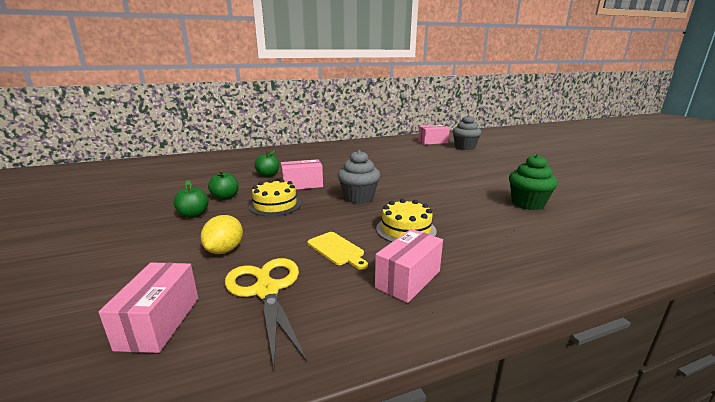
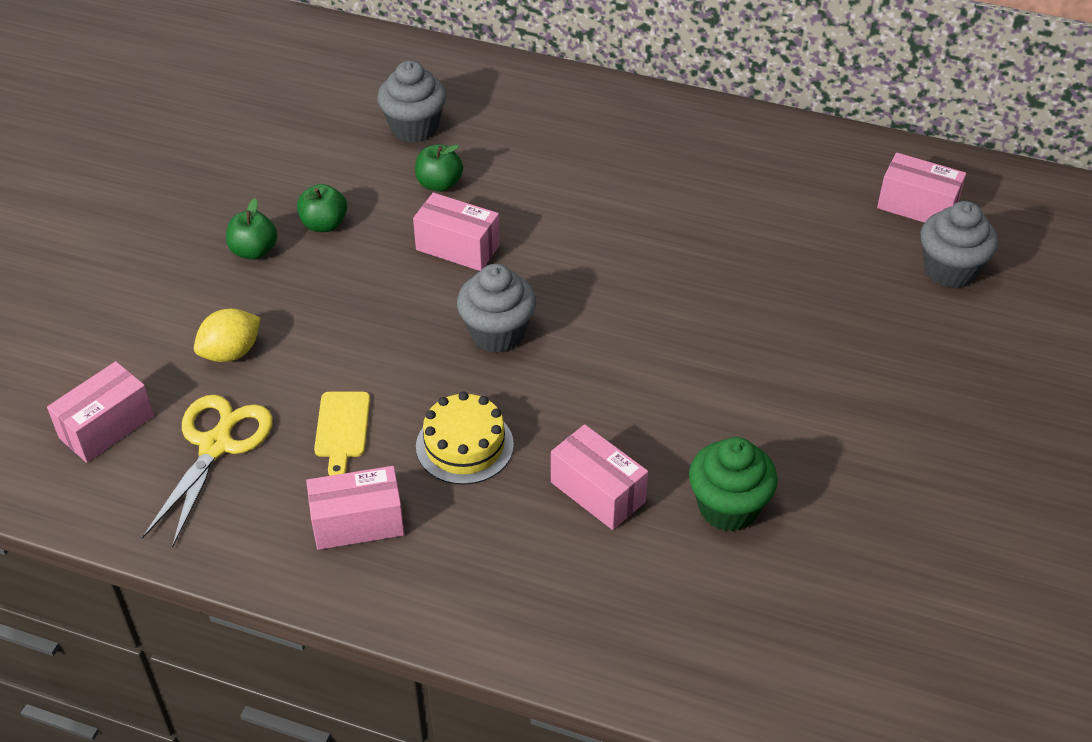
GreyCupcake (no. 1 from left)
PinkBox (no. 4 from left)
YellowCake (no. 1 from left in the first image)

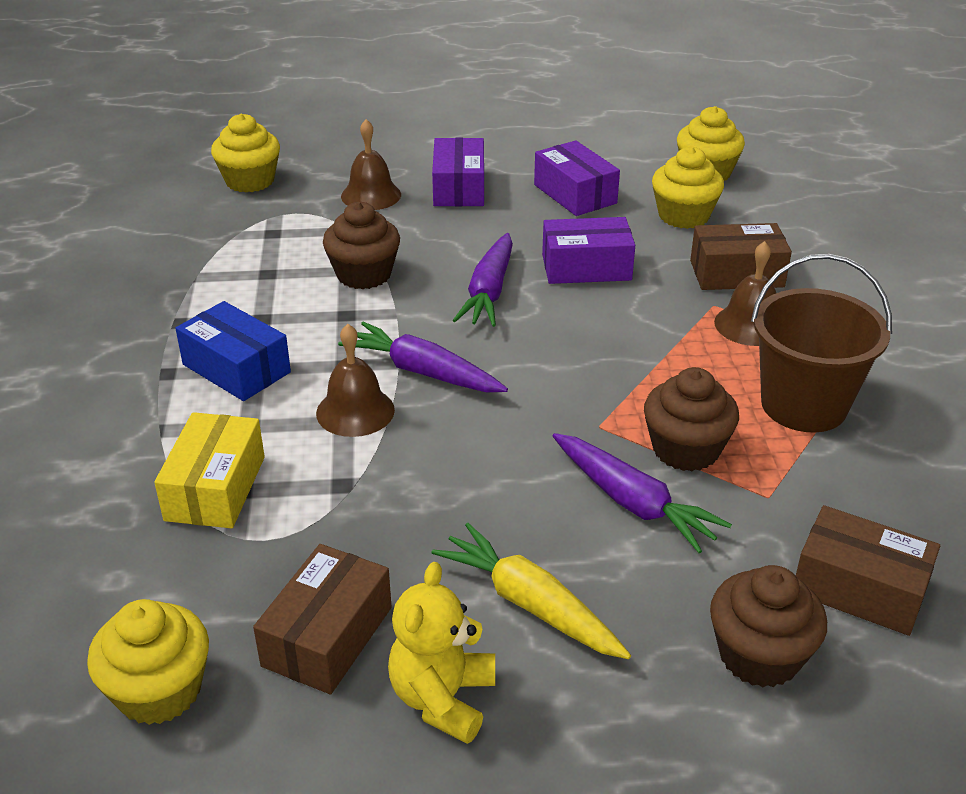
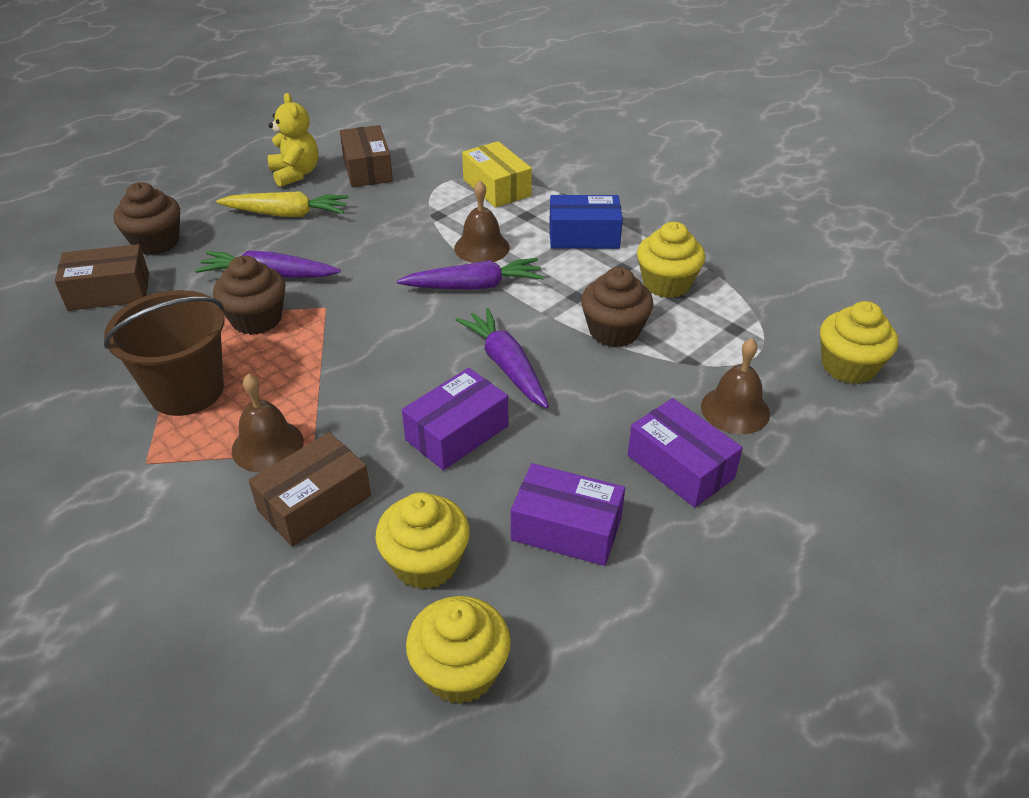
YellowCupcake (no. 3 from left)

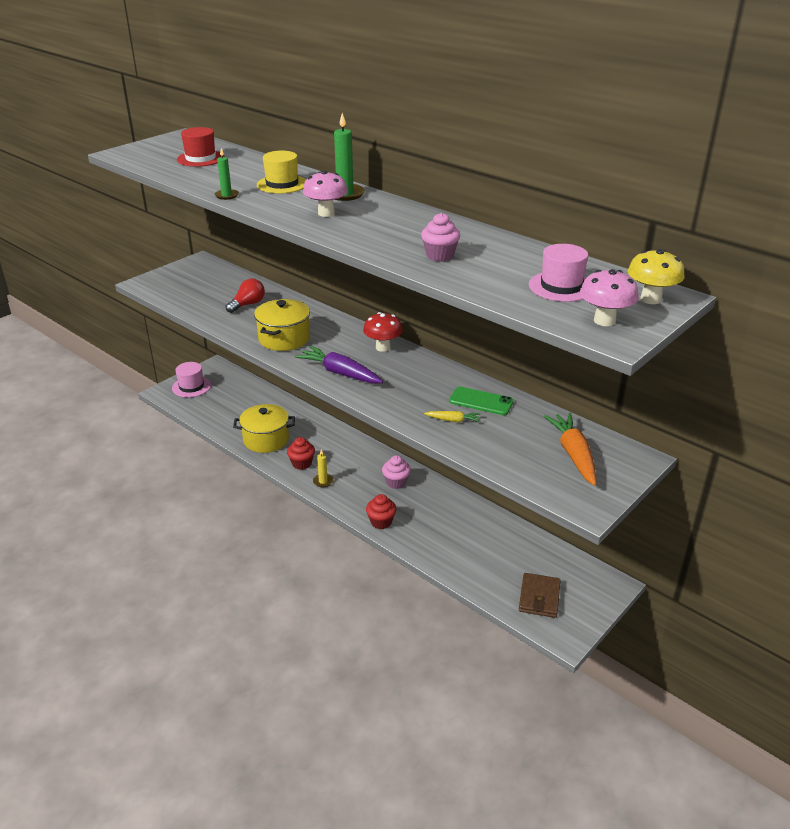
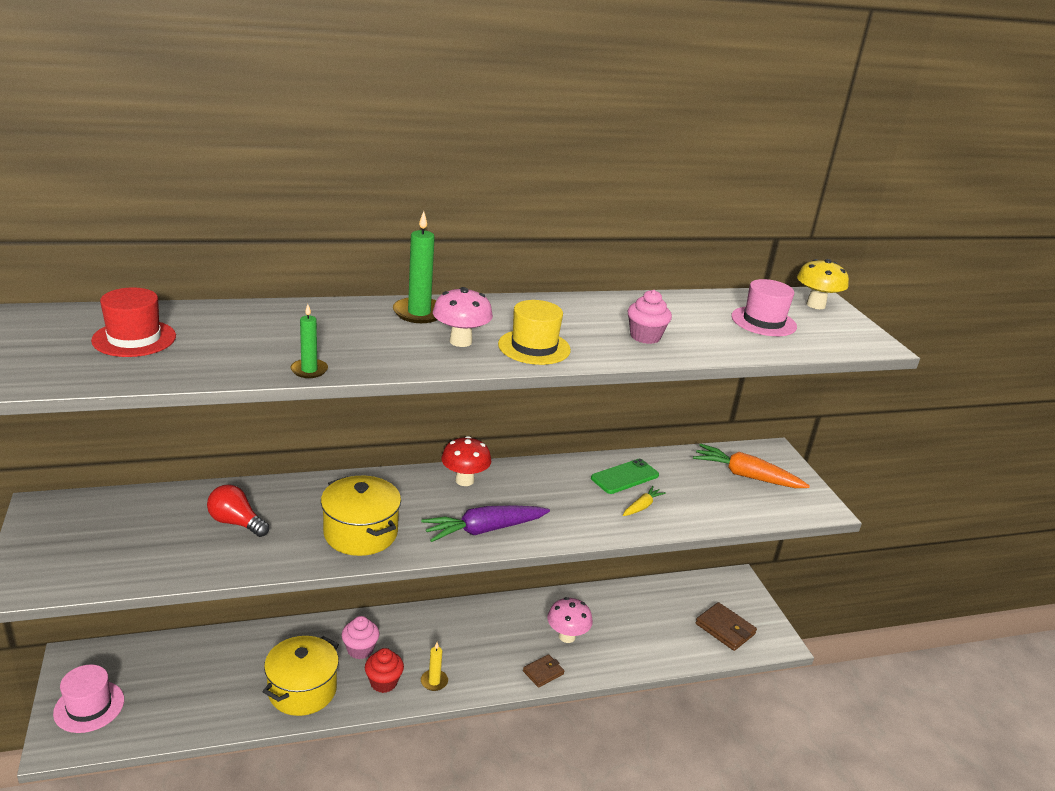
RedLightBulb
PinkCupcake (no. 1 from left)
YellowHat
BrownWallet (no. 1 from left)
PinkMushroom (no. 2 from left)

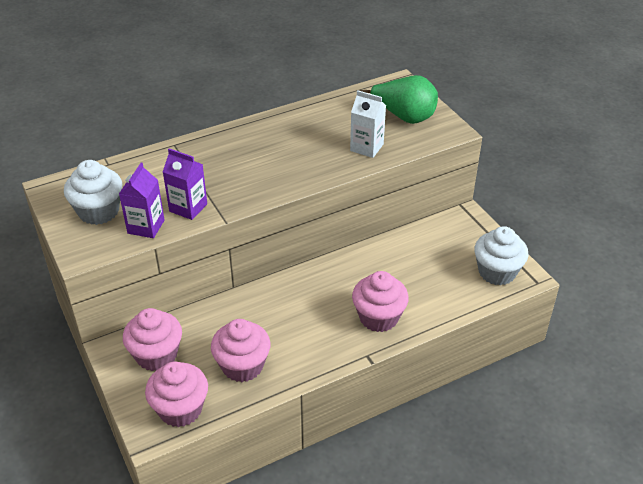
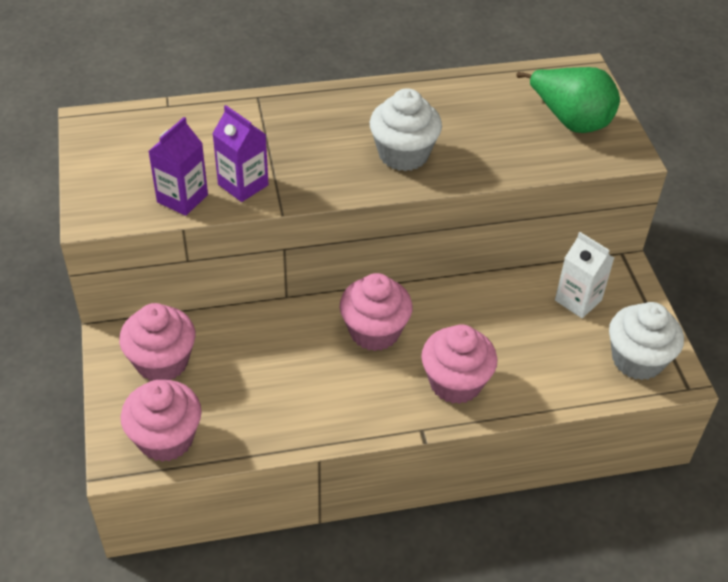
PinkCupcake (no. 3 from left)
WhiteCupcake (no. 1 from left)
WhiteCarton

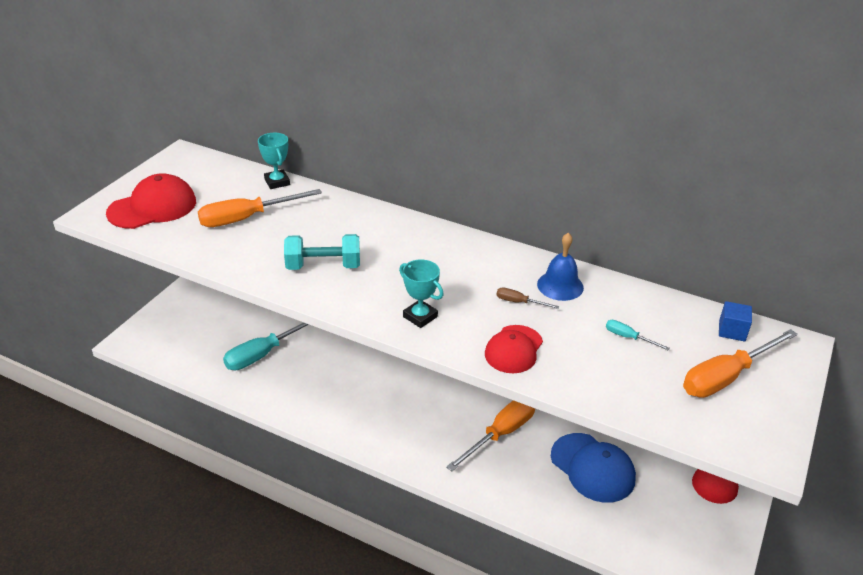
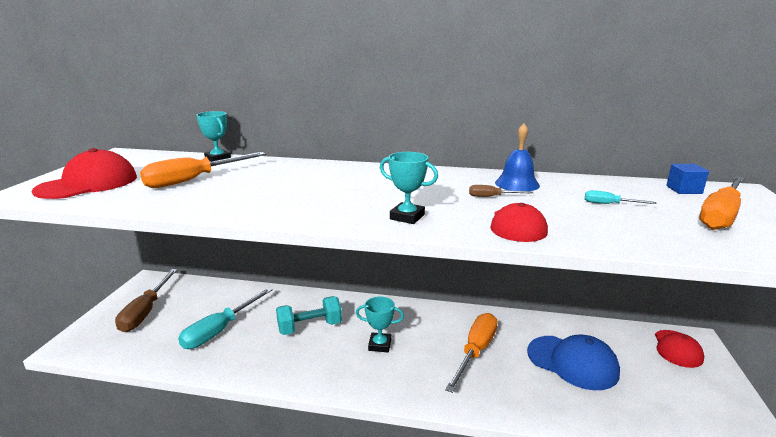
BrownScrewdriver (no. 1 from left)
TurquoiseDumbbell
TurquoiseTrophy (no. 2 from left)

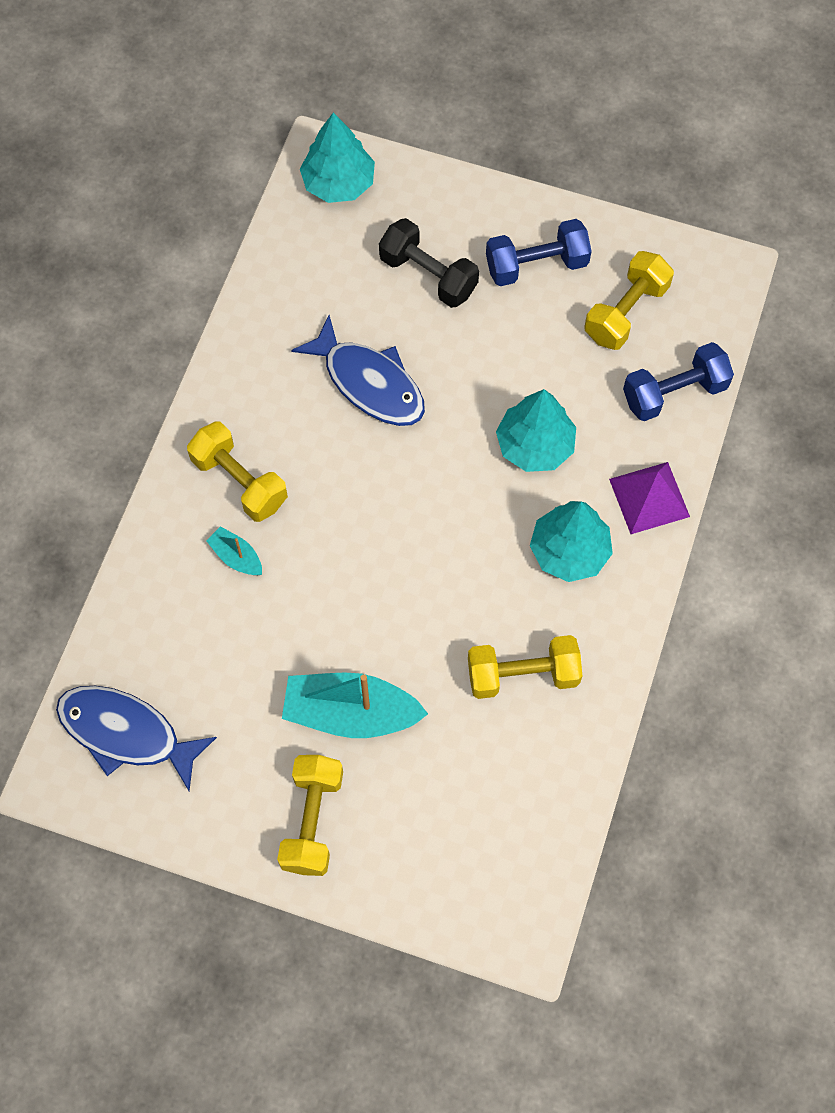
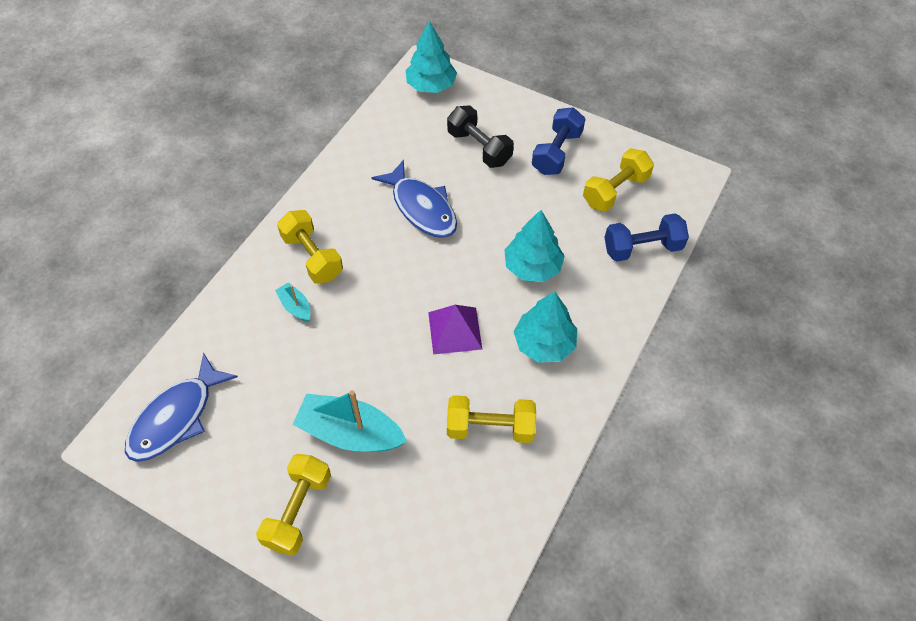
BlueFish (no. 1 from left)
PurplePyramid
BlueDumbbell (no. 1 from left)

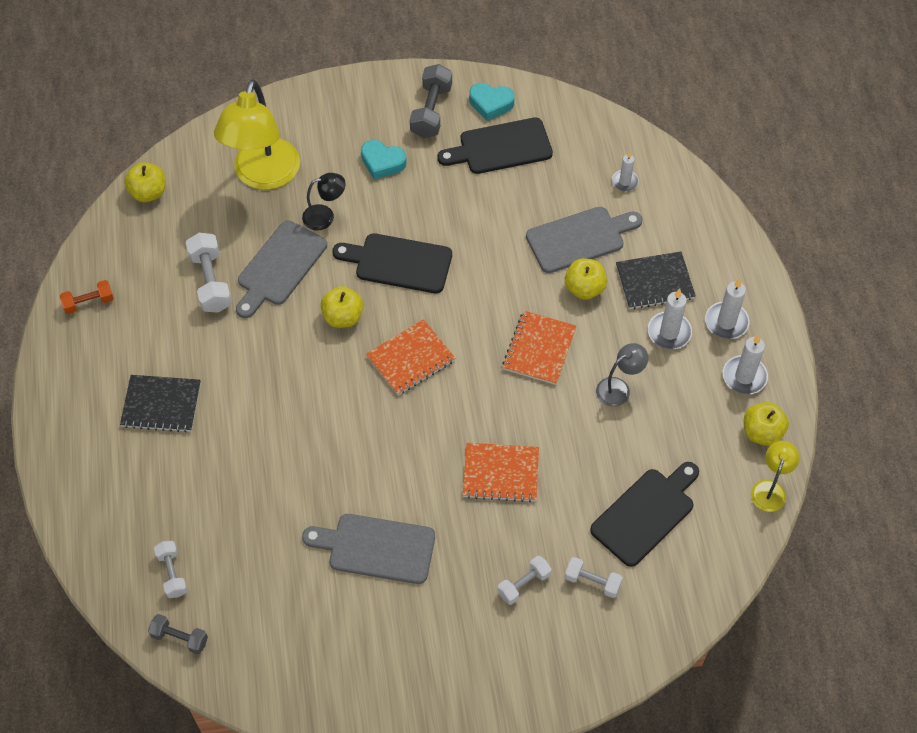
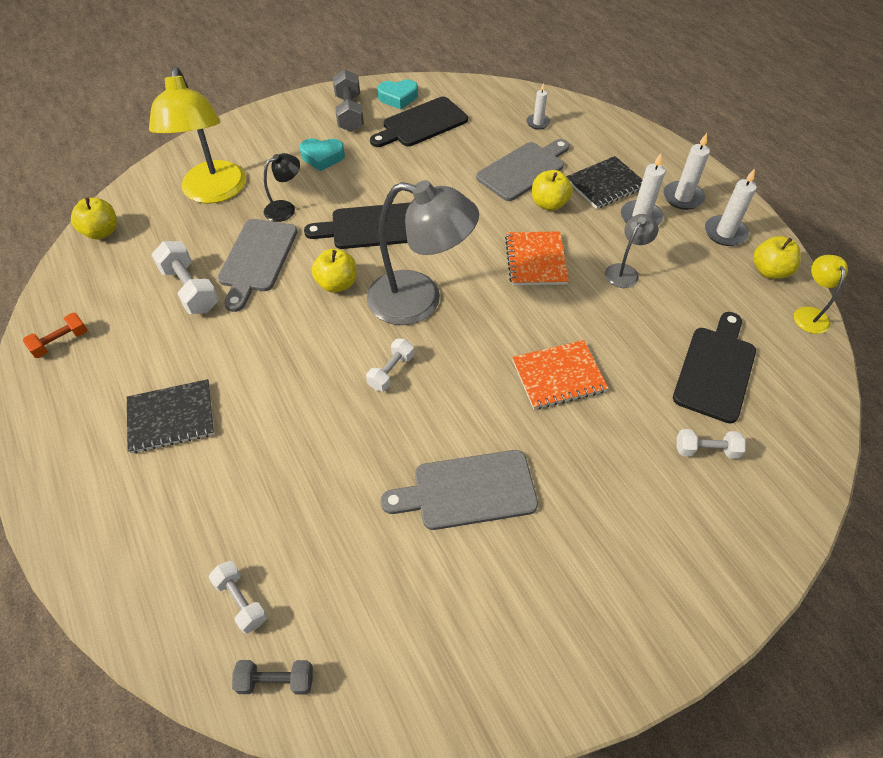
WhiteDumbbell (no. 3 from left)
GreyLamp (no. 1 from left)

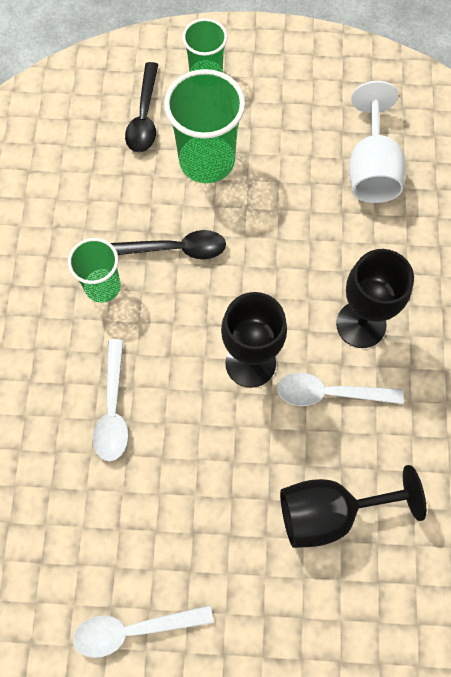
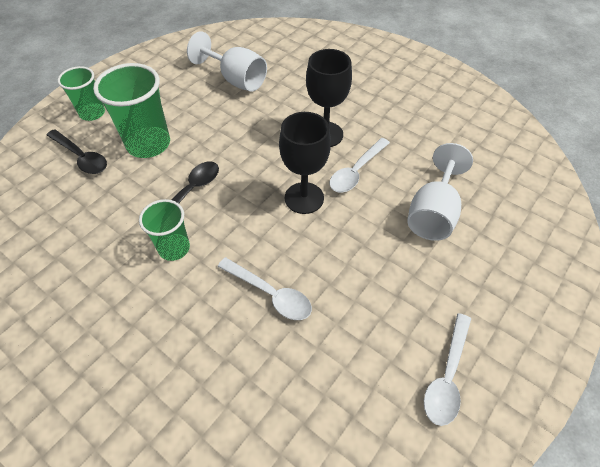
WhiteGoblet (no. 2 from left)

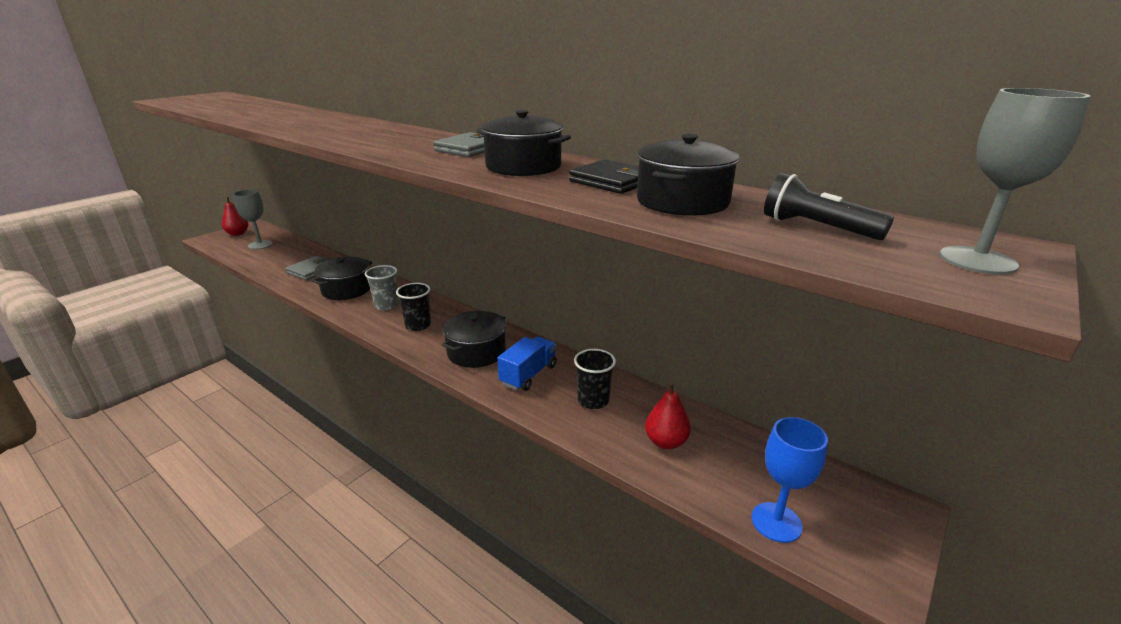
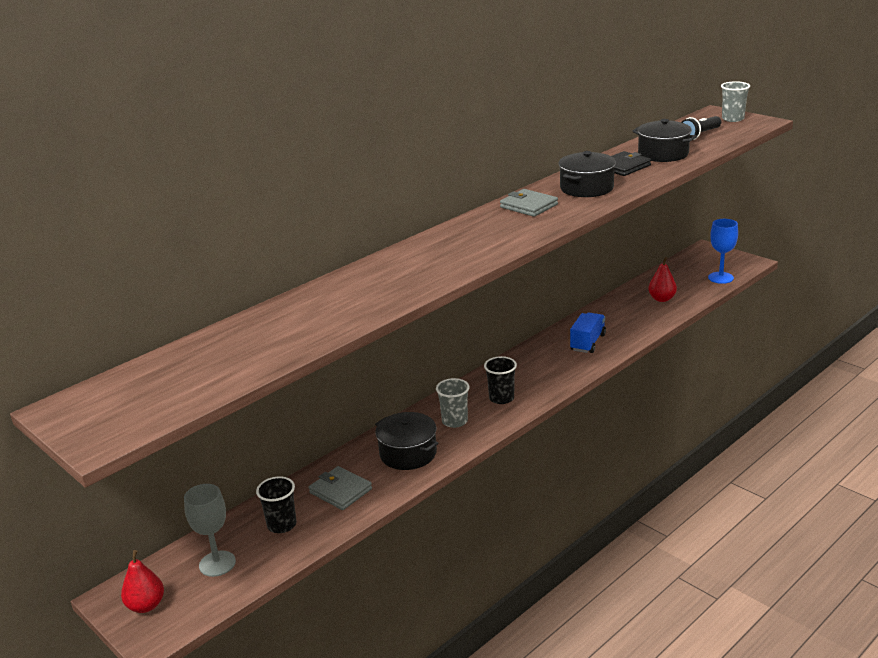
BlackCup (no. 1 from left)
BlueTruck
GreyCup (no. 2 from left)
BlackPot (no. 2 from left in the first image)

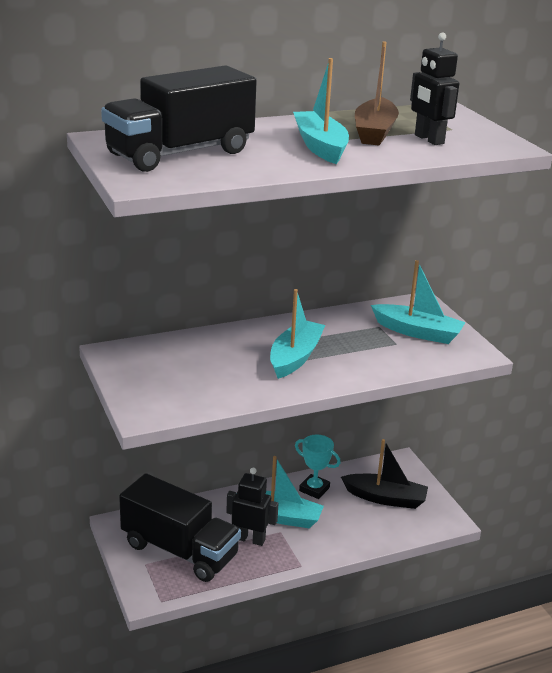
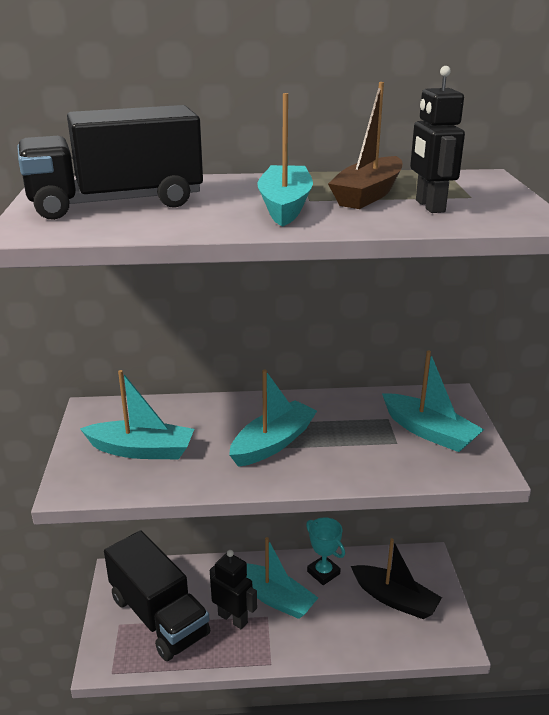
TurquoiseBoat (no. 1 from left)

